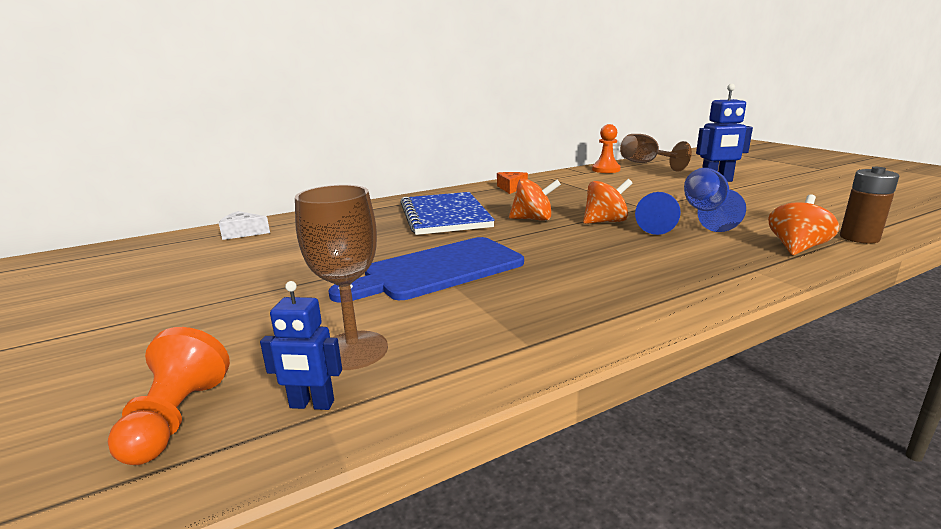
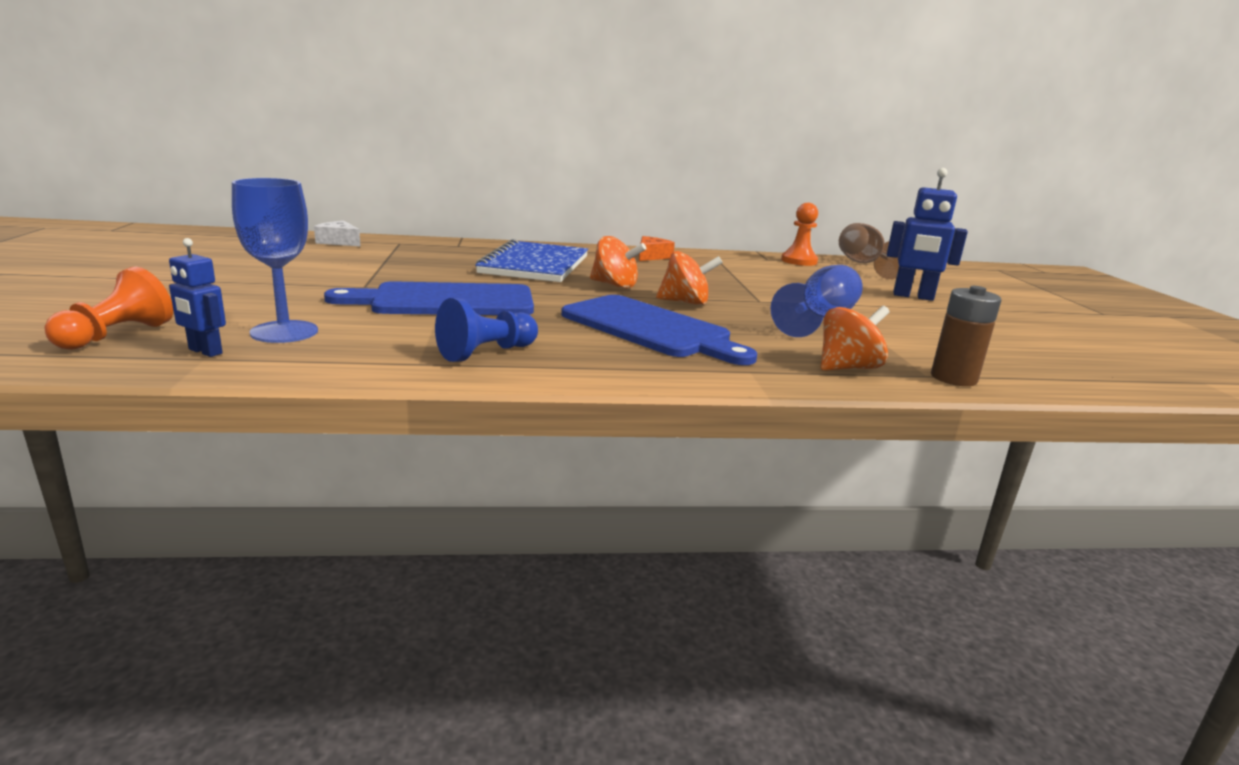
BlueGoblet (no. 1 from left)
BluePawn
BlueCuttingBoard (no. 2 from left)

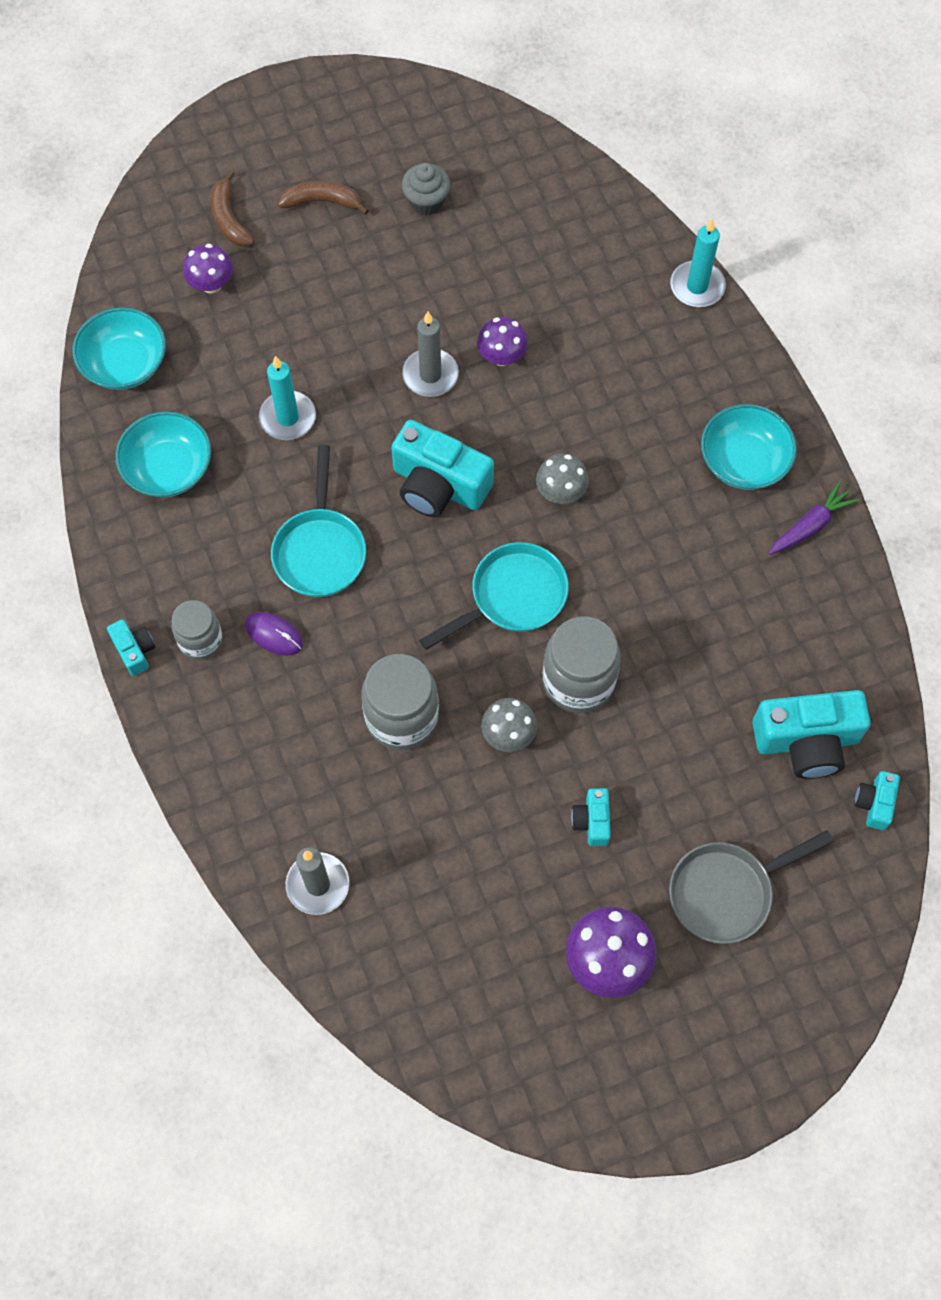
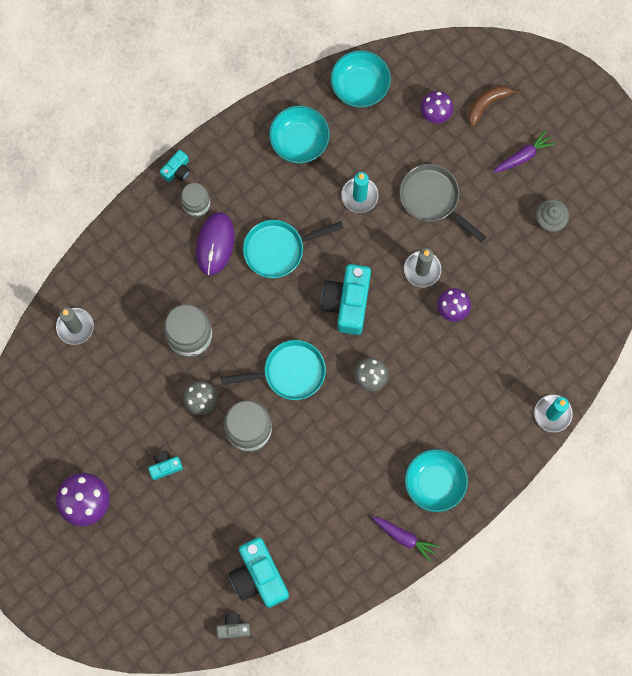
PurpleMouse
GreyCamera
TurquoisePan (no. 1 from left)
GreyPan
PurpleCarrot (no. 2 from left)

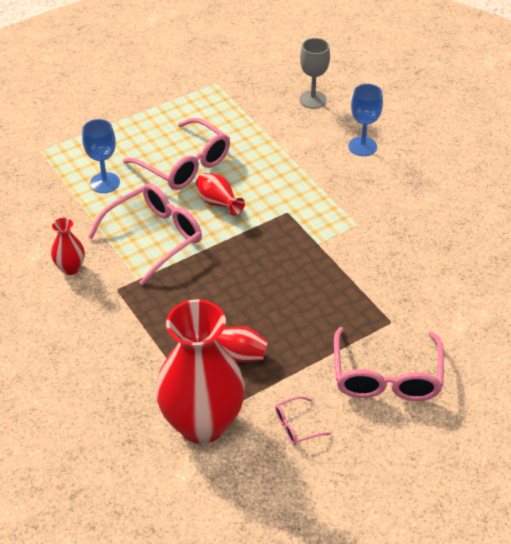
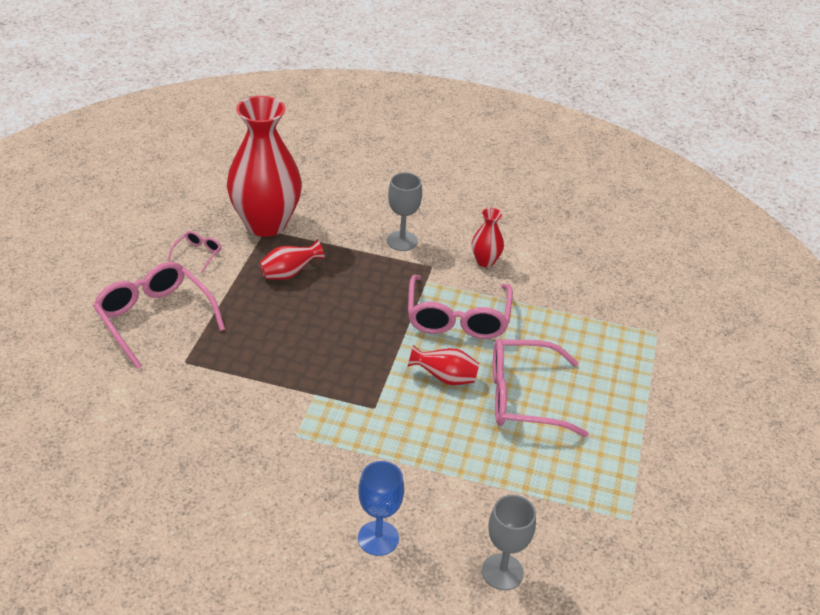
GreyGoblet (no. 1 from left)
BlueGoblet (no. 1 from left in the first image)

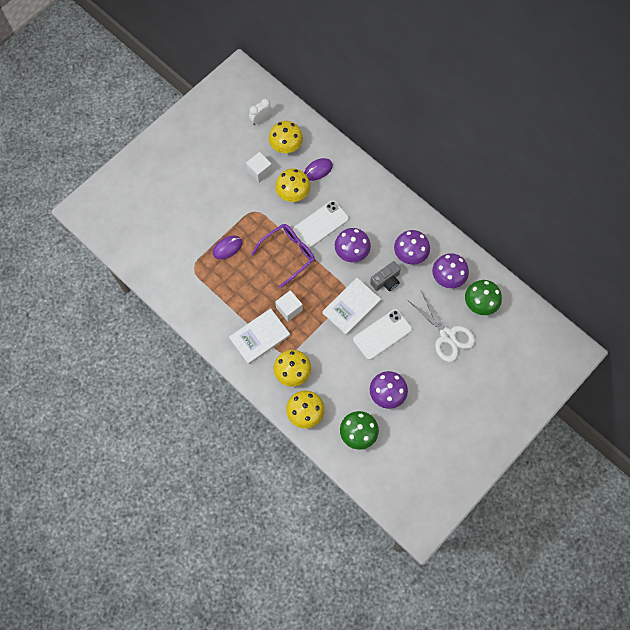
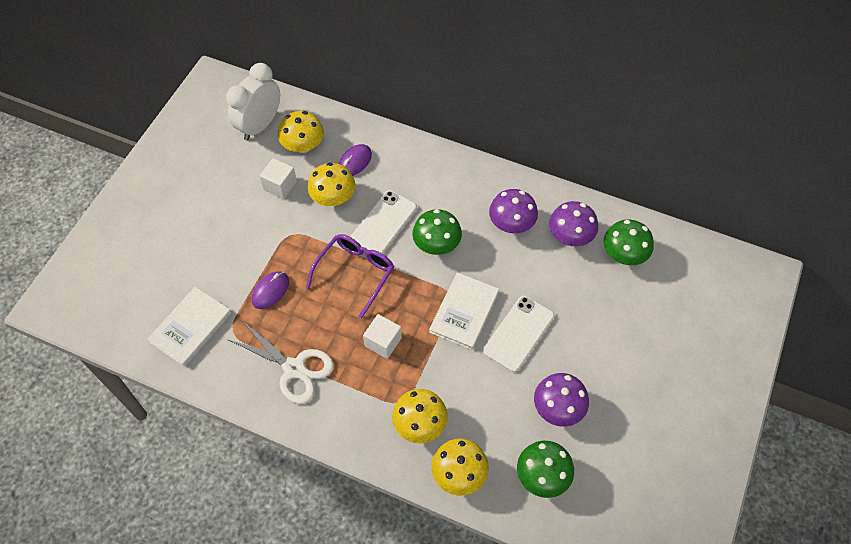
WhiteBook (no. 1 from left)
WhiteClock
WhiteScissors
GreenMushroom (no. 1 from left)
GreyCamera

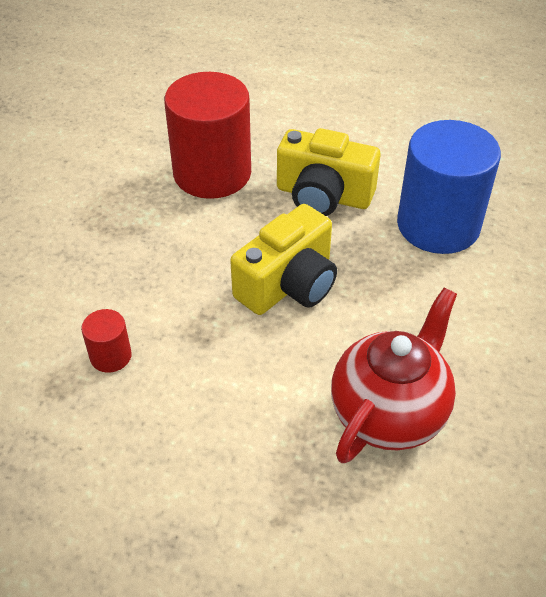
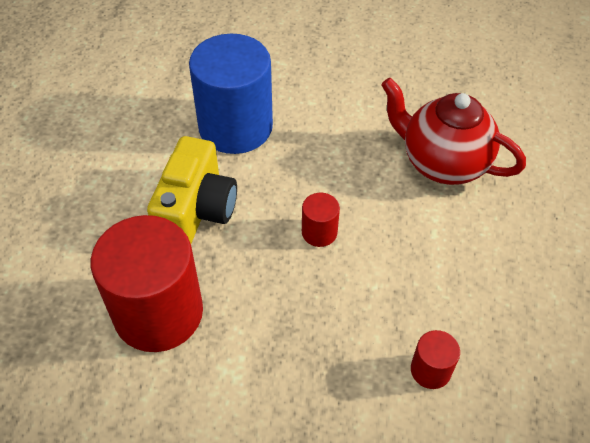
RedCylinder (no. 2 from left)

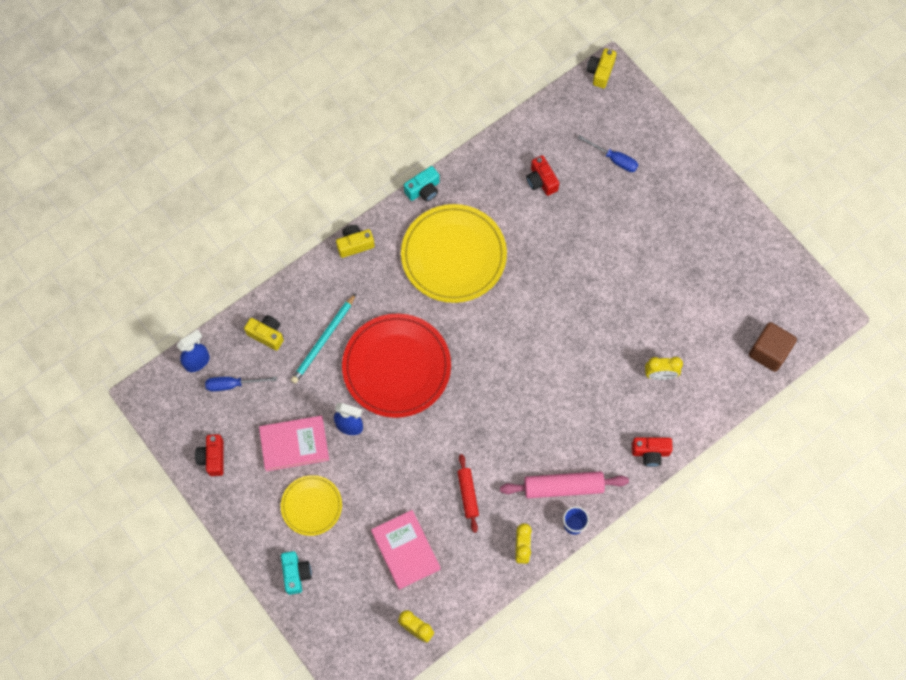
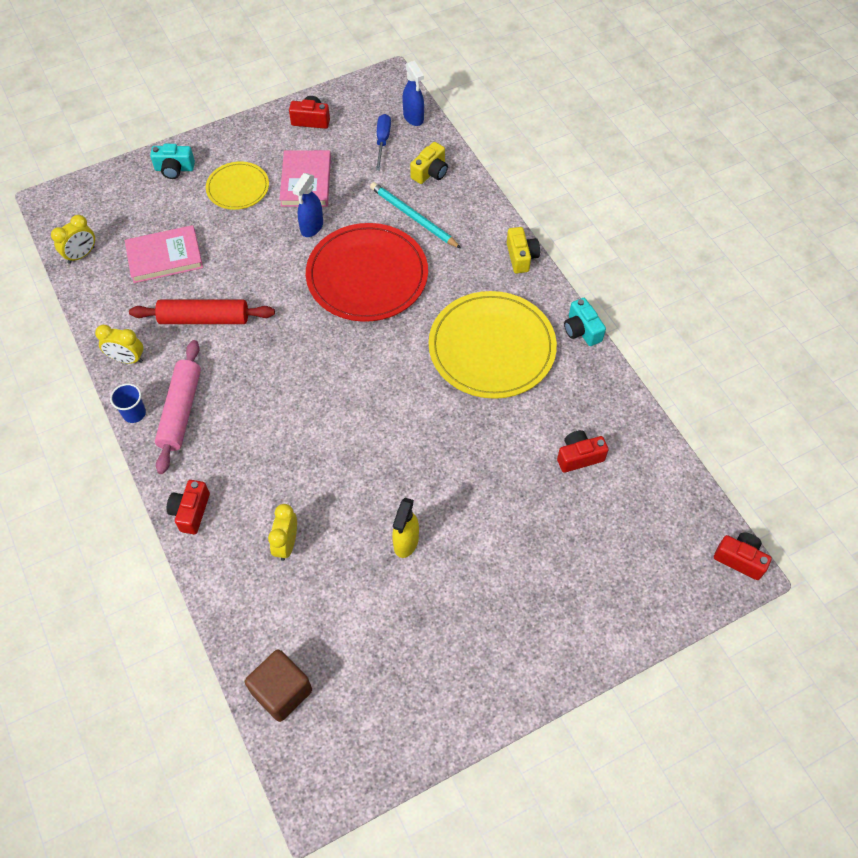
RedRollingPin
YellowSprayBottle
RedCamera (no. 4 from left)
BlueScrewdriver (no. 2 from left in the first image)

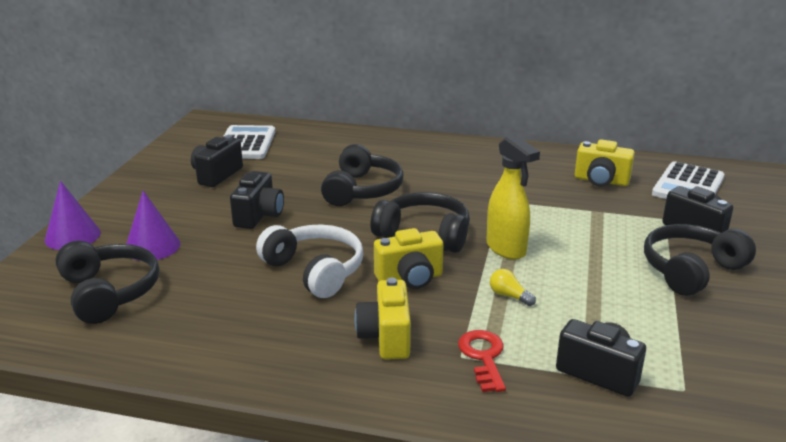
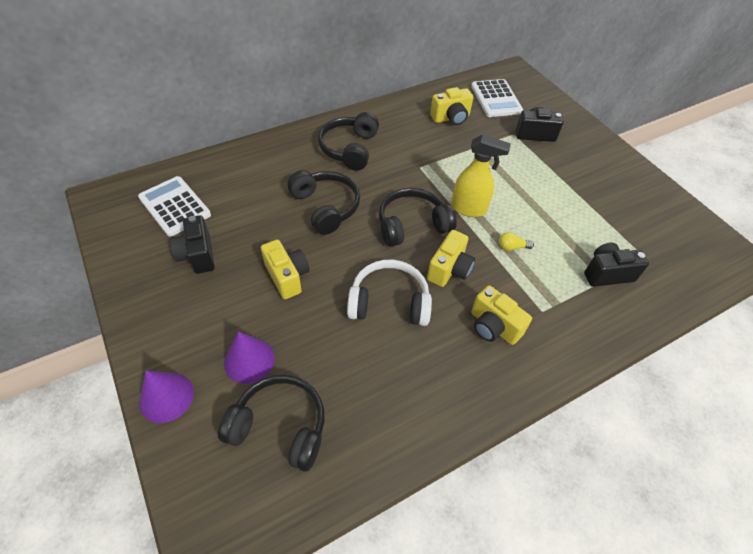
YellowCamera (no. 1 from left)
BlackHeadphones (no. 3 from left)
RedKey

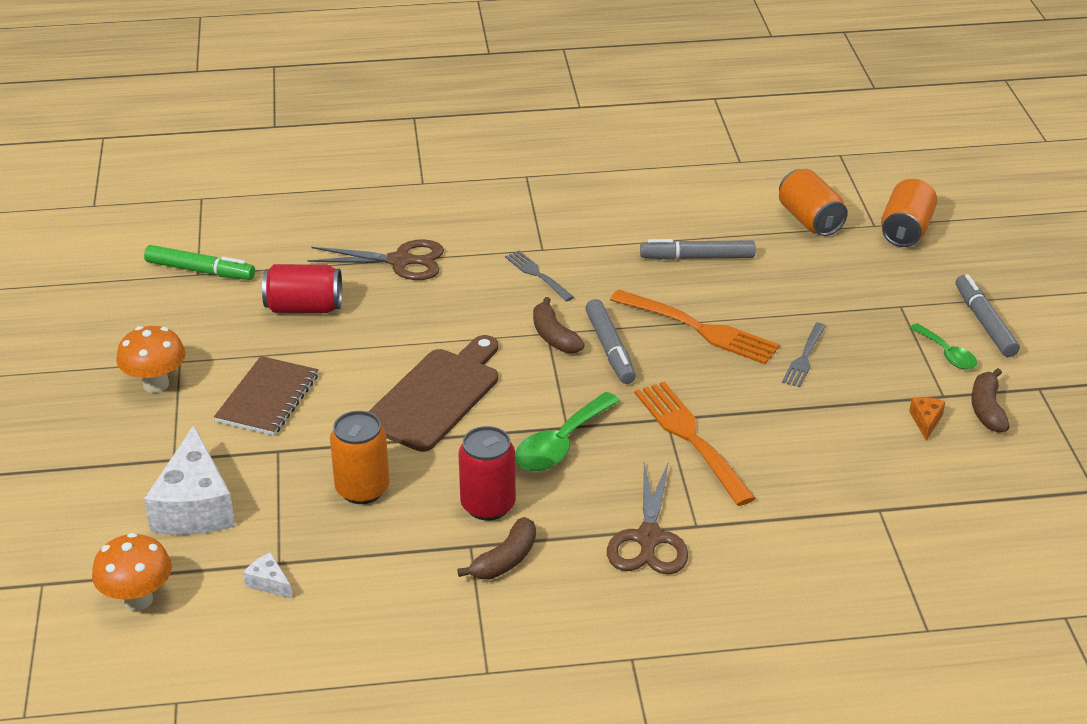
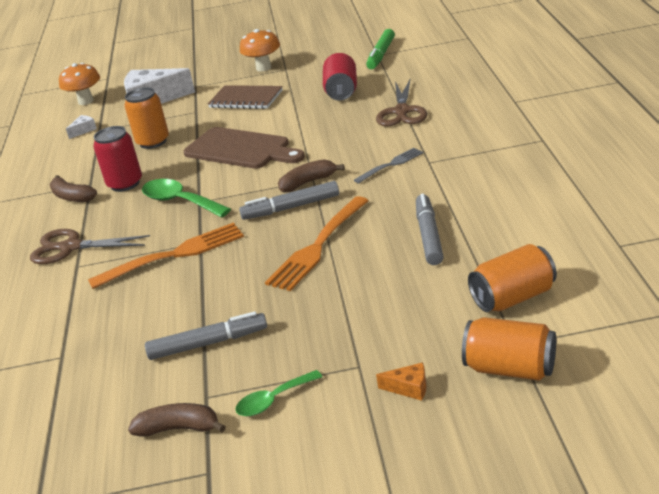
GreyMarker (no. 1 from left)
OrangeCheese
GreyFork (no. 2 from left in the first image)

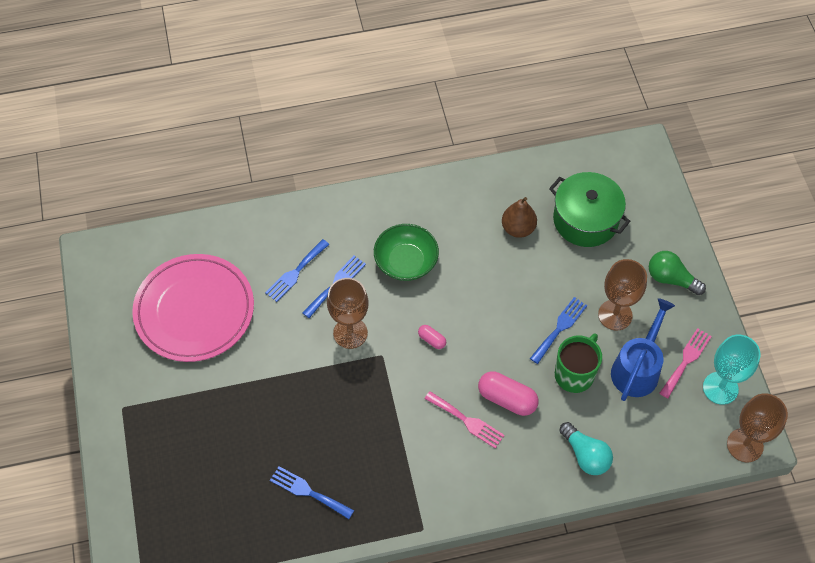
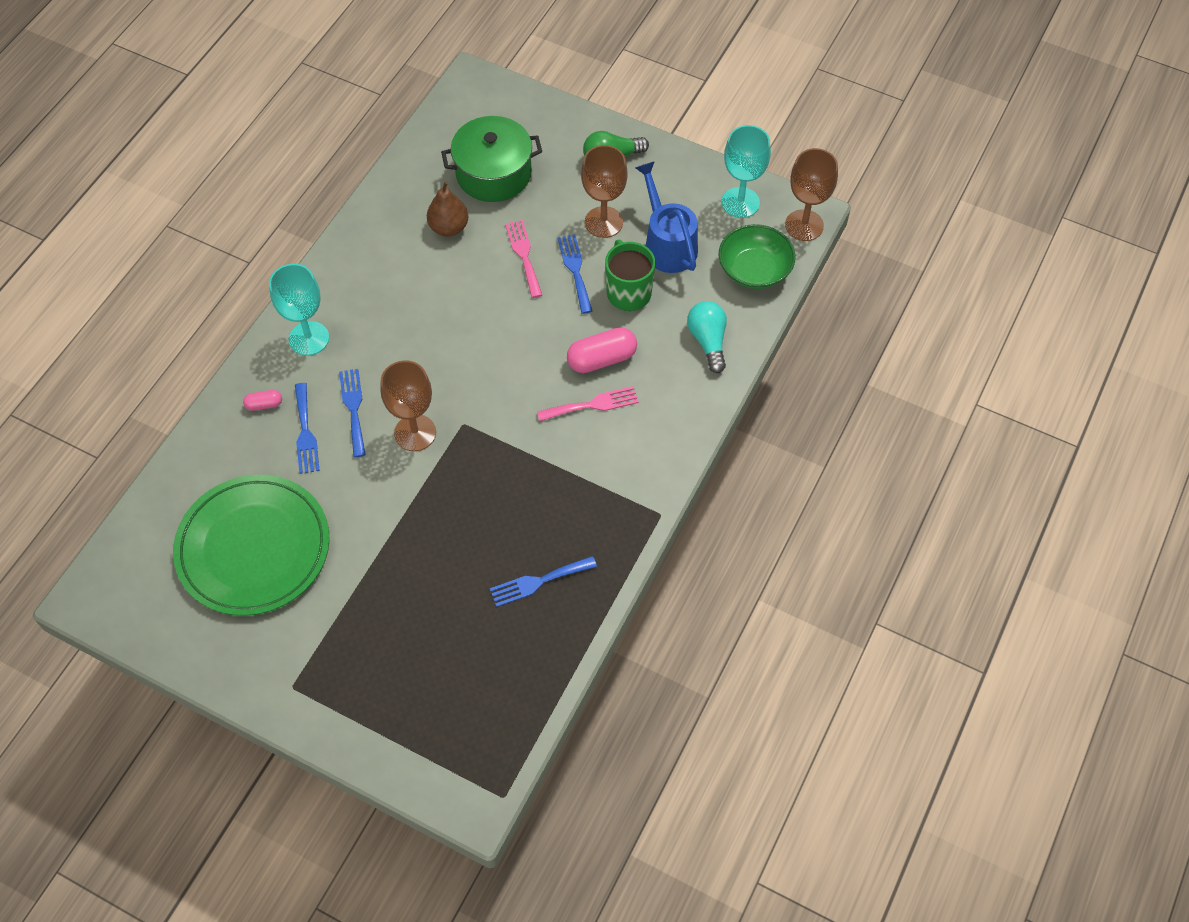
GreenPlate
PinkCapsule (no. 1 from left)
TurquoiseGoblet (no. 1 from left)
PinkFork (no. 1 from left)
TurquoiseLightBulb
GreenBowl

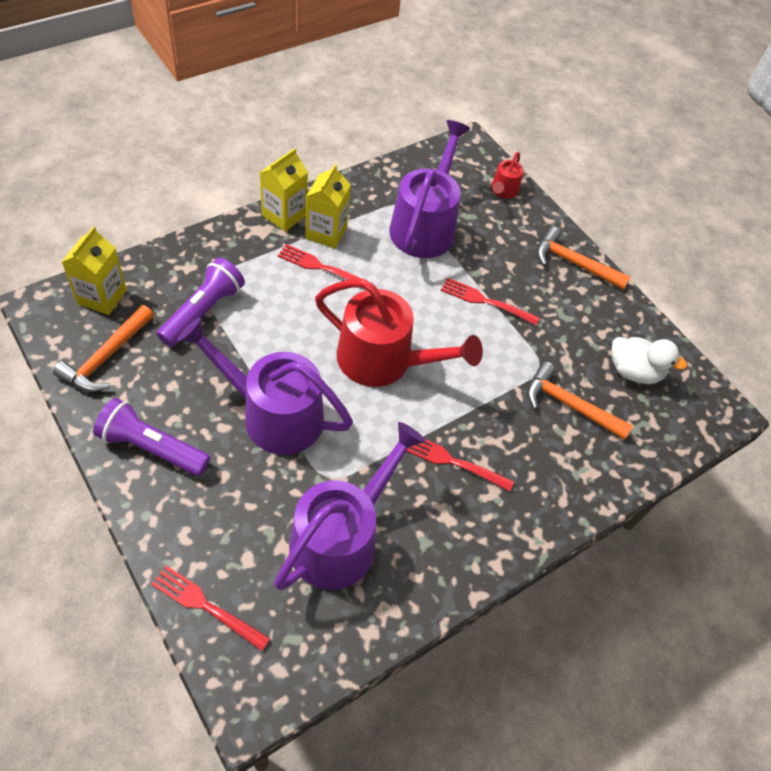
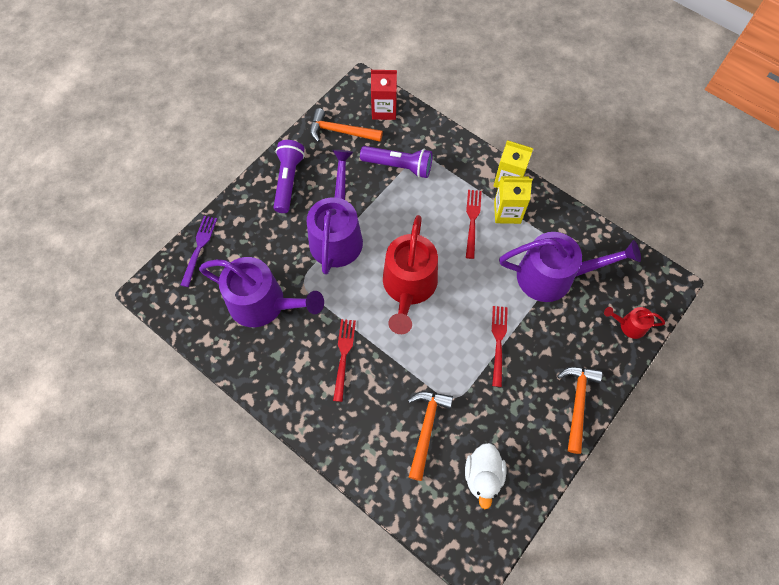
PurpleFork
RedCarton

